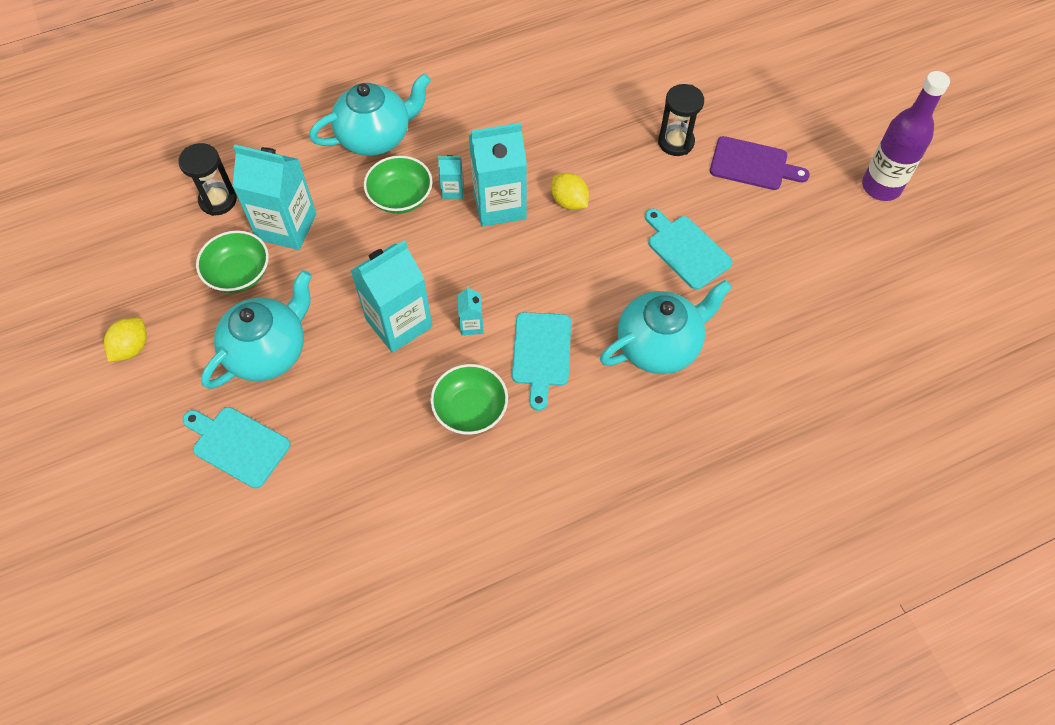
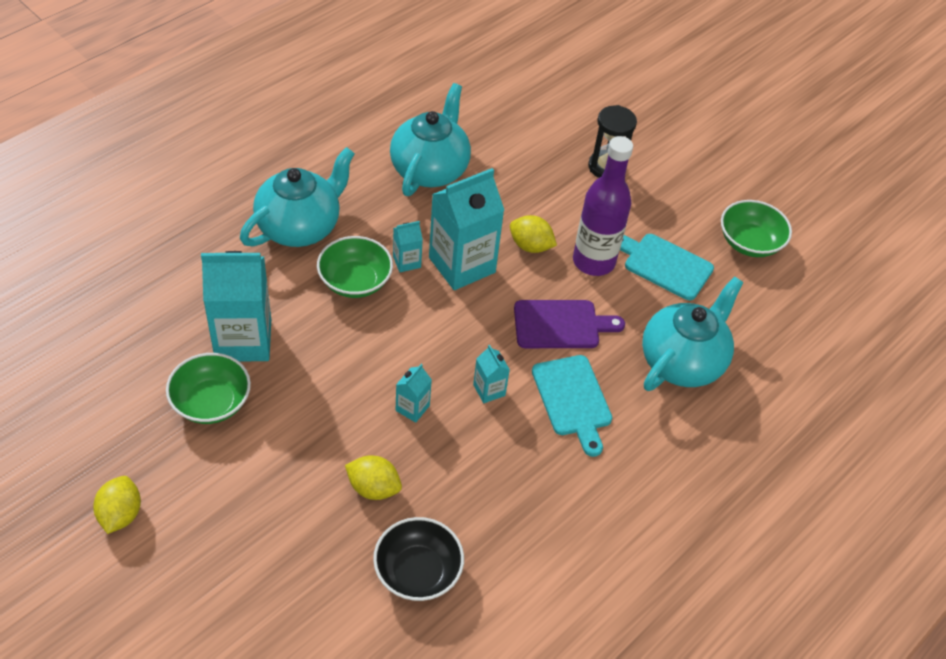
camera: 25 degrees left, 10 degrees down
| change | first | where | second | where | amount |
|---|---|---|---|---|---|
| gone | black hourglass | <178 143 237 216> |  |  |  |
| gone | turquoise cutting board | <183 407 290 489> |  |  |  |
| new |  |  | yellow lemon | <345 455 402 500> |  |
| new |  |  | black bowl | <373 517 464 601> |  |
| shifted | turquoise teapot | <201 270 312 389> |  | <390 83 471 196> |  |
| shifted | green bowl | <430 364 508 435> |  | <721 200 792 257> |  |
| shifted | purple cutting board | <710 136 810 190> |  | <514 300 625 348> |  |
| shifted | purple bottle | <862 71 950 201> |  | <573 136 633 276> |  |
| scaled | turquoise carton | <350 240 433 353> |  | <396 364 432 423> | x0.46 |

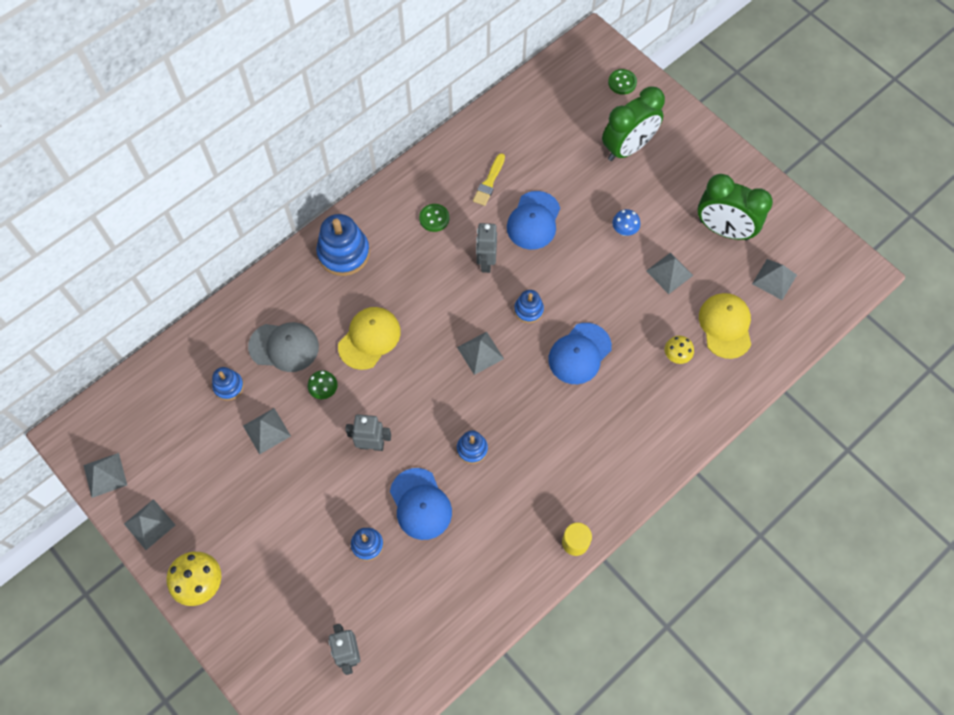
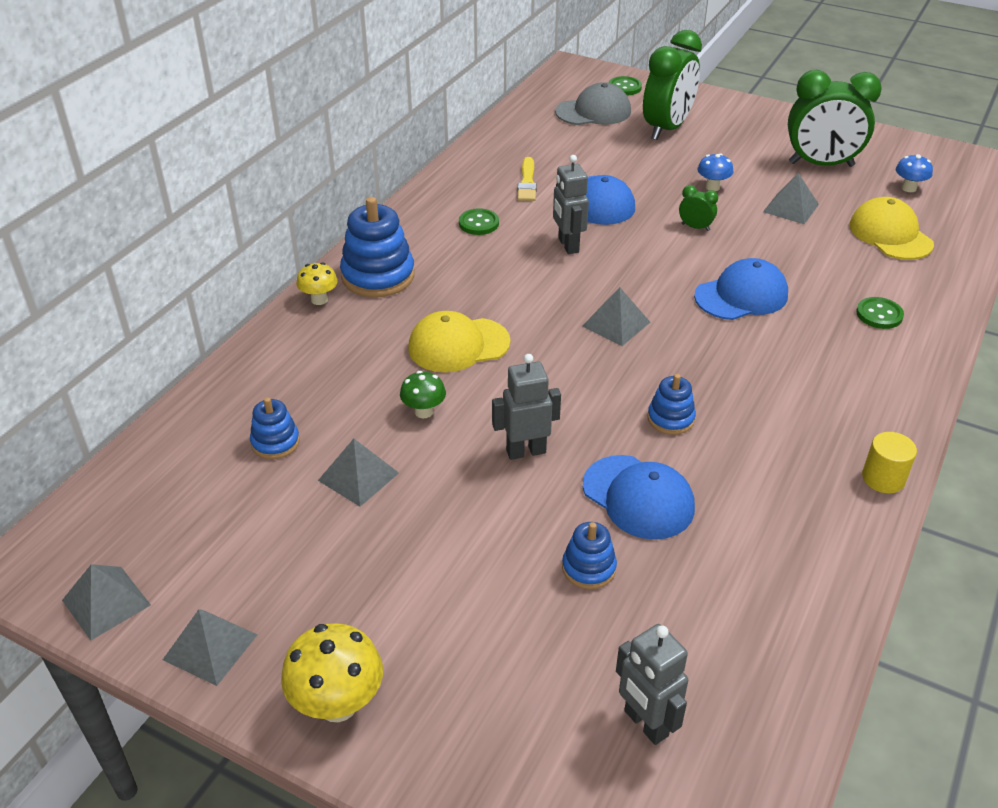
camera: 20 degrees left, 25 degrees down
| change | first | where | second | where | amount |
|---|---|---|---|---|---|
| gone | blue stacking toy | <514 290 544 323> |  |  |  |
| new |  |  | green clock | <679 185 718 231> |  |
| new |  |  | green button | <856 297 904 329> |  |
| shifted | grey cap | <248 322 319 372> |  | <555 82 631 125> |  |
| shifted | yellow mushroom | <665 336 694 364> |  | <297 263 338 305> |  |
| swapped | grey pyramid | <752 259 797 300> | blue mushroom | <896 154 933 192> |  |
| rotated | yellow cap | <338 307 401 370> |  | <408 311 511 372> | 120 degrees counterclockwise |
| rotated | blue cap | <548 323 612 384> |  | <694 258 788 320> | 135 degrees counterclockwise |

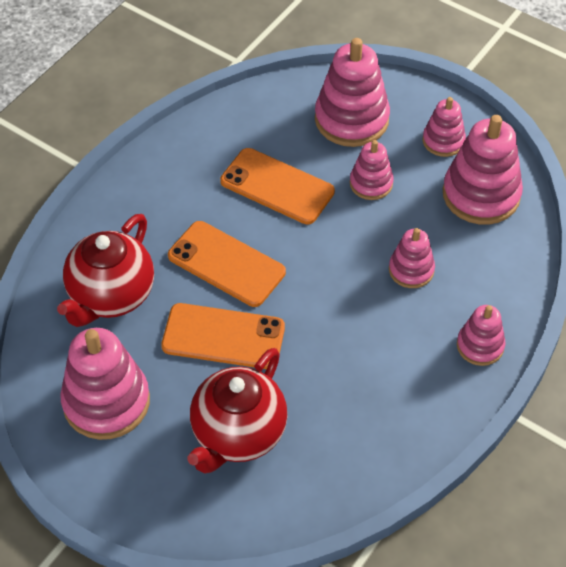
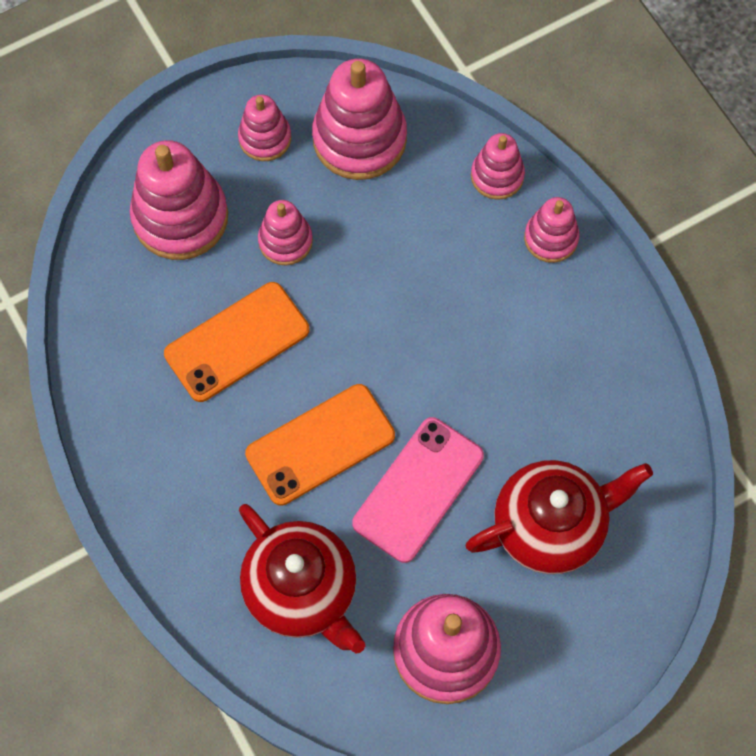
camera: 65 degrees left, 15 degrees up
| change | first | where | second | where | amount |
|---|---|---|---|---|---|
| shifted | pink stacking toy | <389 228 435 288> |  | <471 133 525 200> |  |
| repainted | orange phone | <161 303 285 369> | pink phone | <352 417 484 563> |  |
| rotated | red teapot | <187 348 287 474> |  | <465 460 653 574> | 75 degrees counterclockwise |

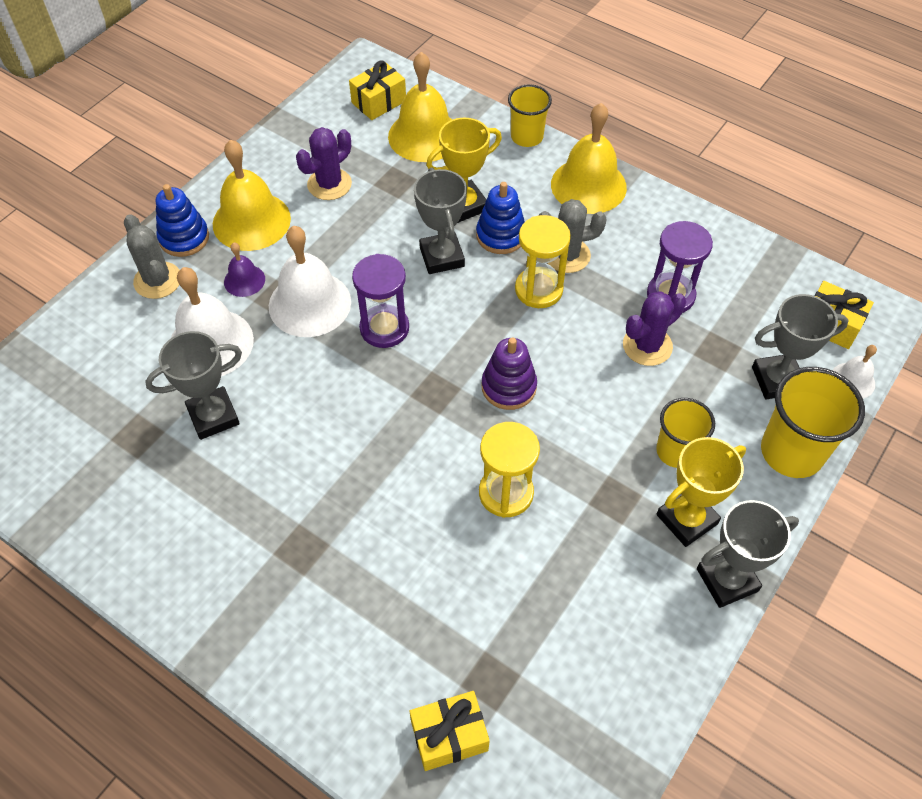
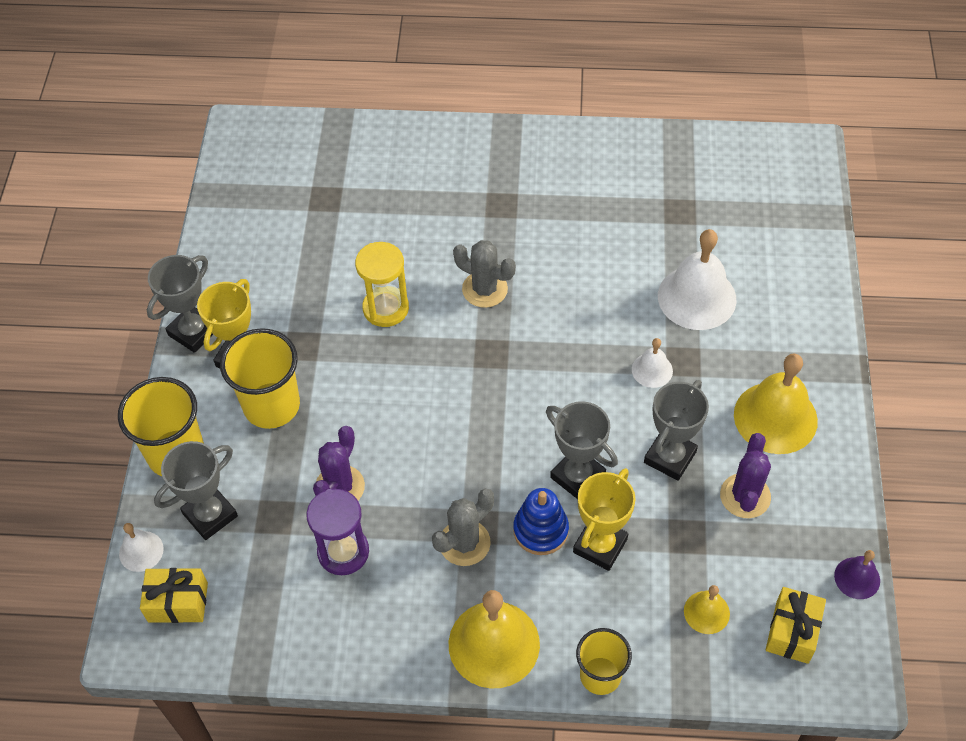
camera: 150 degrees right, 0 degrees up
| change | first | where | second | where | amount |
|---|---|---|---|---|---|
| gone | blue stacking toy | <156 184 209 257> |  |  |  |
| gone | purple hourglass | <352 254 409 348> |  |  |  |
| gone | yellow gift | <409 691 490 771> |  |  |  |
| gone | purple stacking toy | <482 337 537 410> |  |  |  |
| gone | yellow hourglass | <515 215 571 308> |  |  |  |
| shifted | grey cactus | <124 214 179 299> |  | <453 240 516 308> |  |
| shifted | grey trophy | <145 331 242 440> |  | <644 380 709 481> |  |
| shifted | purple bell | <224 243 265 297> |  | <834 550 880 599> |  |
| scaled | white bell | <269 226 351 337> |  | <632 338 673 388> | x0.51 |
| scaled | yellow bell | <388 52 452 162> |  | <684 585 730 634> | x0.51 |
| scaled | yellow cup | <656 398 715 468> |  | <220 328 300 429> | x1.56 |

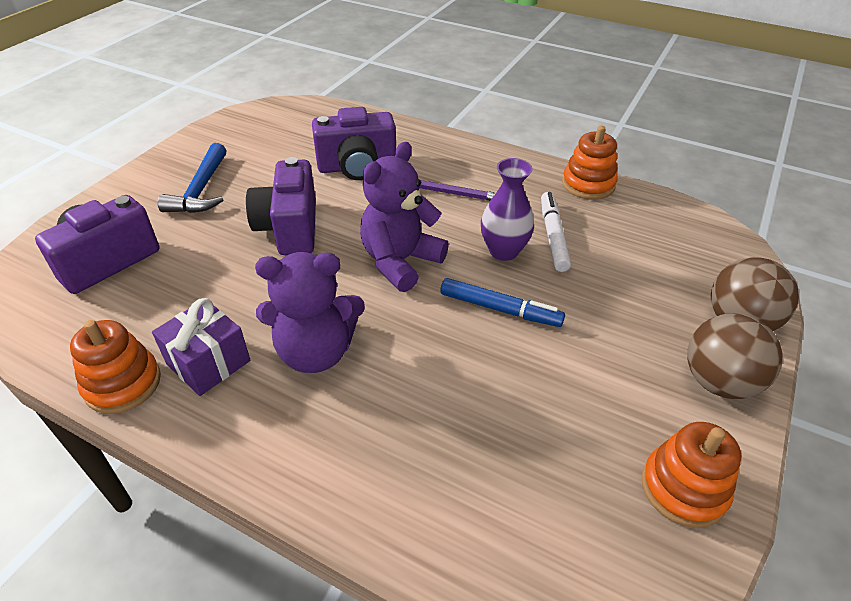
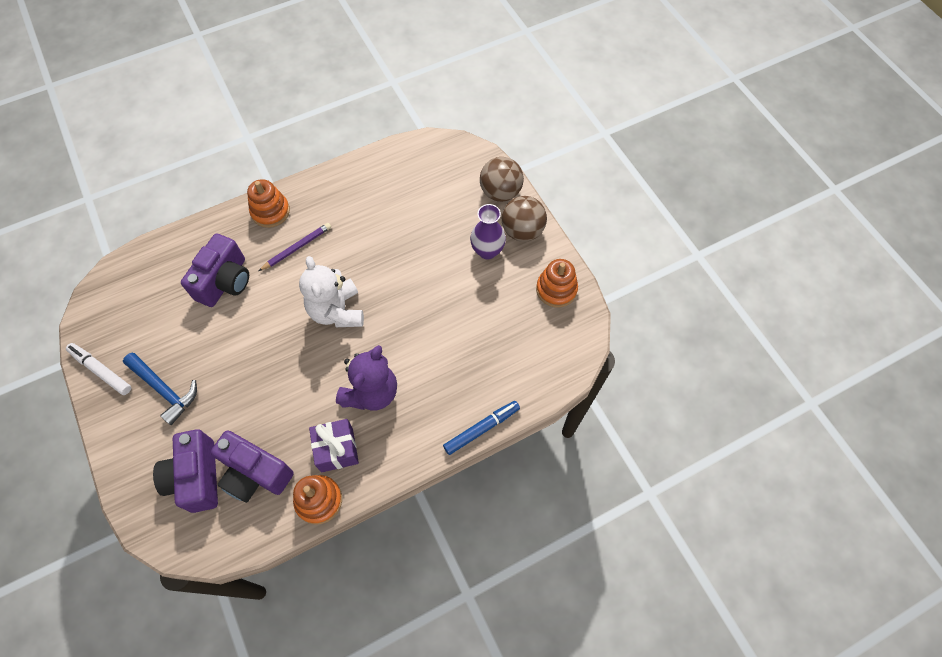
camera: 55 degrees left, 20 degrees up
| change | first | where | second | where | amount |
|---|---|---|---|---|---|
| shifted | purple camera | <246 157 316 255> |  | <211 431 294 503> |  |
| shifted | blue marker | <440 278 565 327> |  | <443 401 520 455> |  |
| shifted | purple vase | <481 158 534 261> |  | <470 204 506 259> |  |
| shifted | white marker | <541 192 571 272> |  | <66 343 131 395> |  |
| shifted | orange stacking toy | <562 126 618 200> |  | <247 179 290 228> |  |
| repainted | purple teddy bear | <360 142 449 292> | white teddy bear | <299 256 364 327> |  |

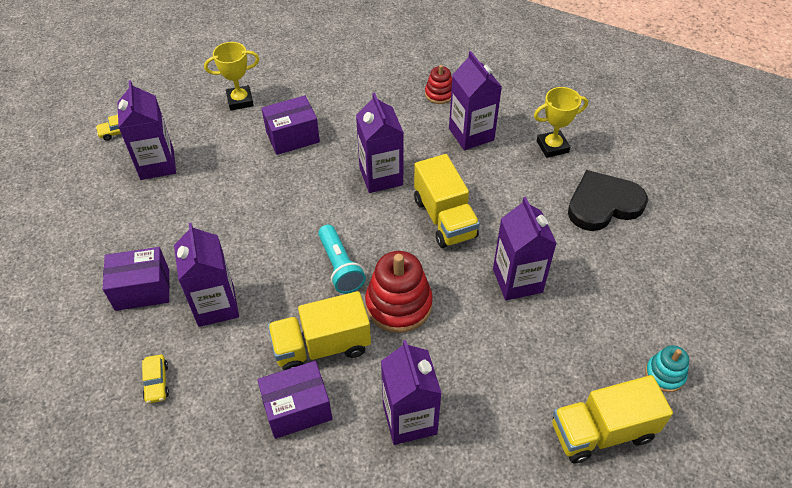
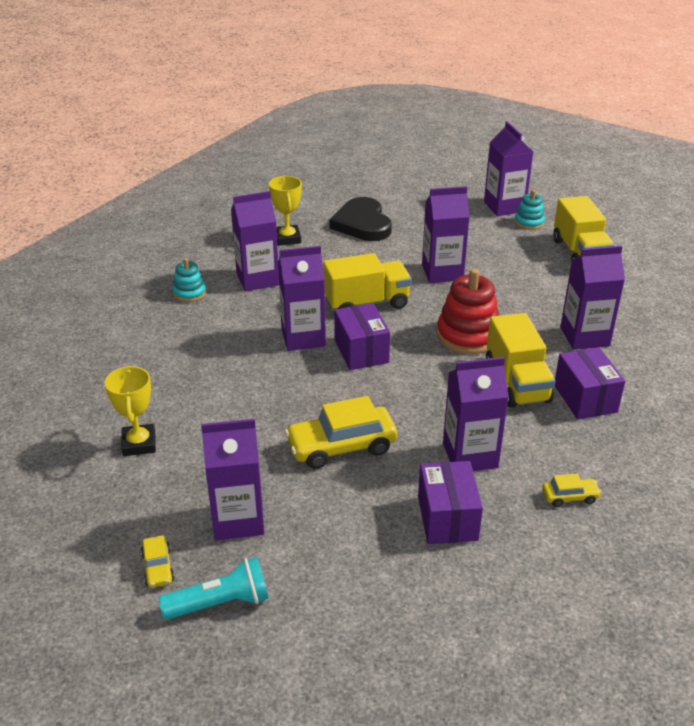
camera: 85 degrees left, 15 degrees down
| change | first | where | second | where | amount |
|---|---|---|---|---|---|
| new |  |  | yellow car | <285 396 397 469> |  |
| new |  |  | purple carton | <484 121 533 216> |  |
| shifted | purple box | <262 96 320 155> |  | <334 303 390 370> |  |
| shifted | turquoise flashlight | <318 225 366 294> |  | <159 557 269 620> |  |
| repainted | red stacking toy | <425 65 452 104> | turquoise stacking toy | <172 258 206 302> |  |

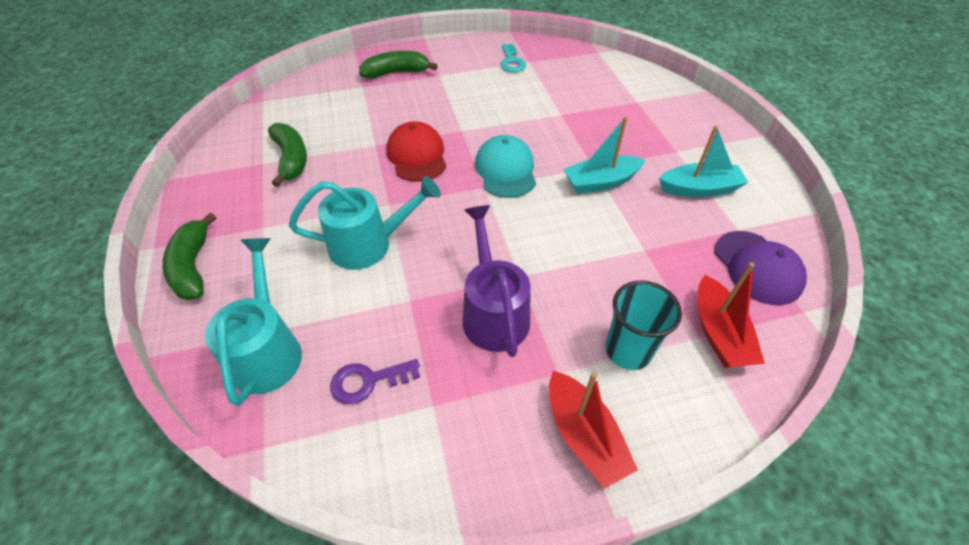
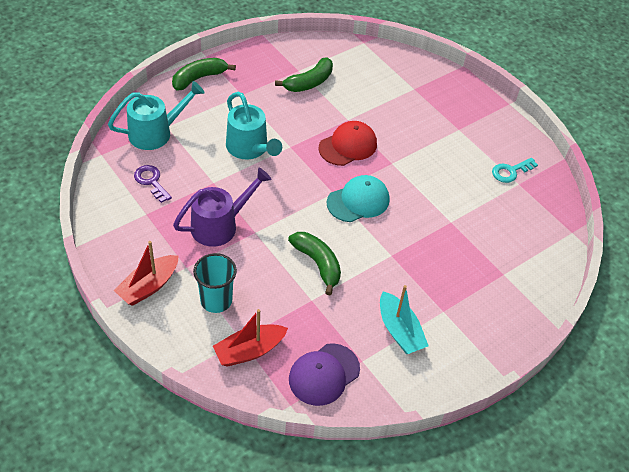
camera: 65 degrees right, 0 degrees up
| change | first | where | second | where | amount |
|---|---|---|---|---|---|
| gone | turquoise boat | <564 116 645 194> |  |  |  |
| shifted | green banana | <359 51 438 79> |  | <288 232 341 295> |  |

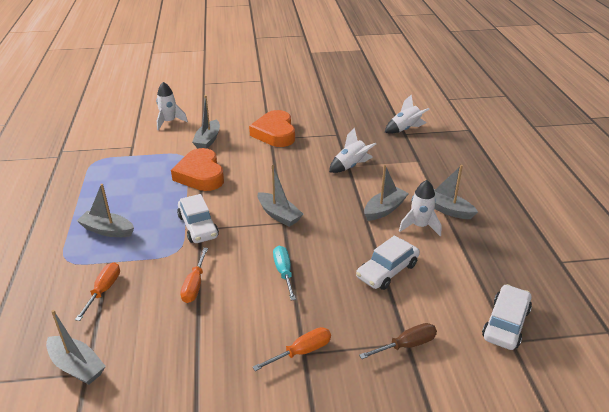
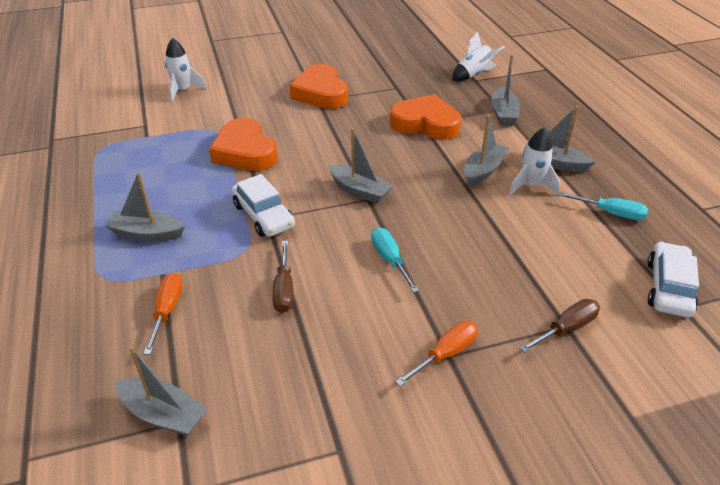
camera: 10 degrees left, 5 degrees up
| change | first | where | second | where | amount |
|---|---|---|---|---|---|
| gone | white car | <356 235 420 290> |  |  |  |
| new |  |  | turquoise screwdriver | <558 192 648 220> |  |
| shifted | grey boat | <192 95 220 149> |  | <491 54 520 126> |  |
| swapped | white rocket | <329 128 376 173> | orange heart | <390 94 461 140> |  |
| repainted | orange screwdriver | <180 248 208 303> | brown screwdriver | <272 241 293 313> |  |

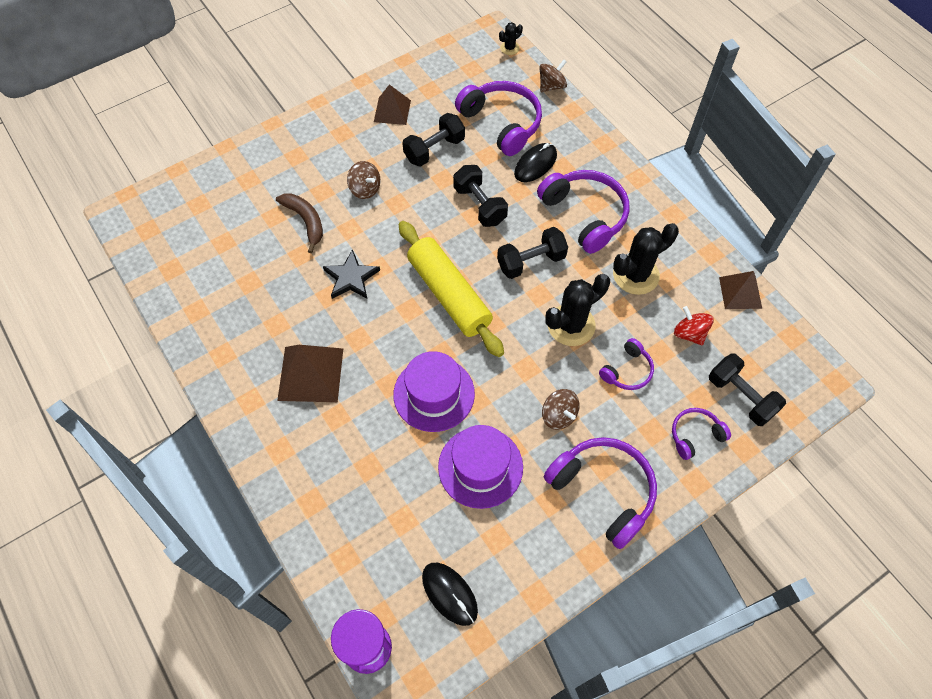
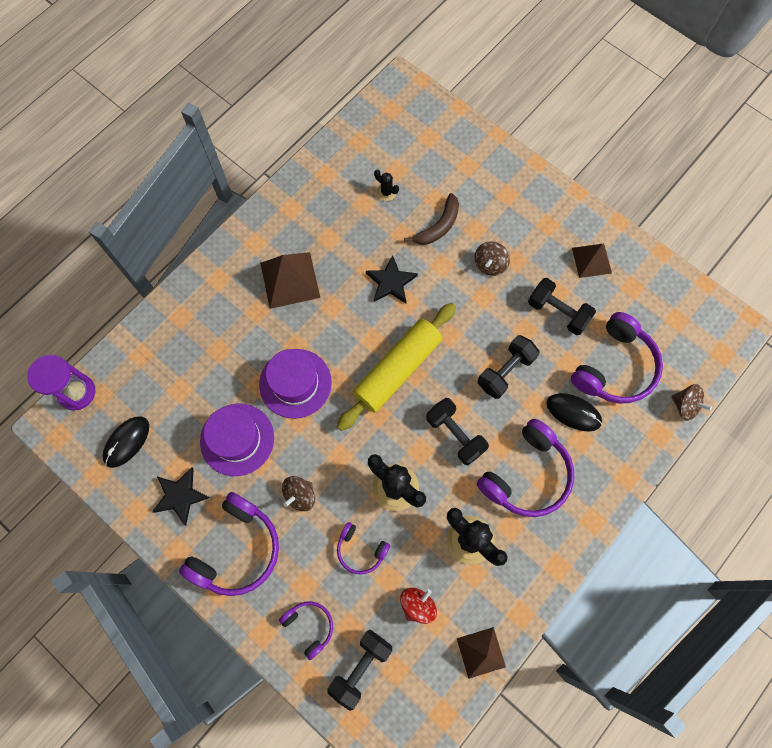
camera: 75 degrees right, 10 degrees up
| change | first | where | second | where | amount |
|---|---|---|---|---|---|
| new |  |  | black star | <152 467 210 525> |  |
| shifted | black cactus | <499 22 523 55> |  | <374 170 399 201> |  |

